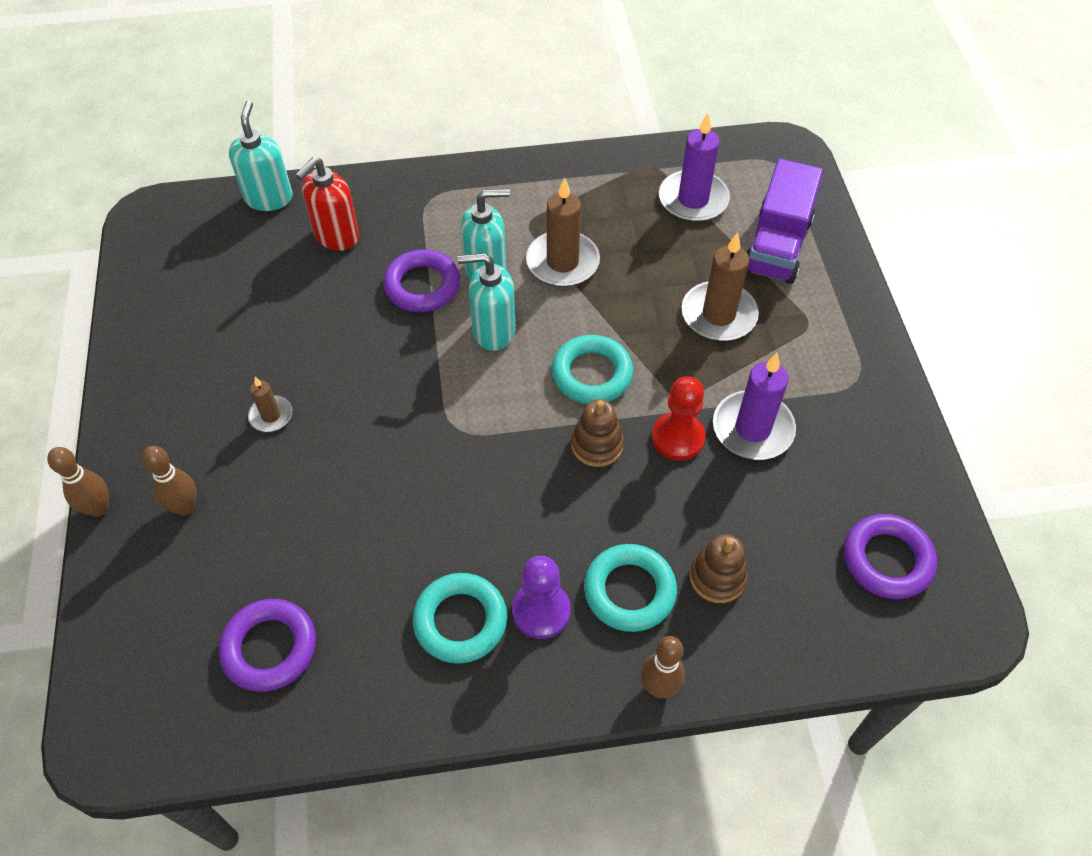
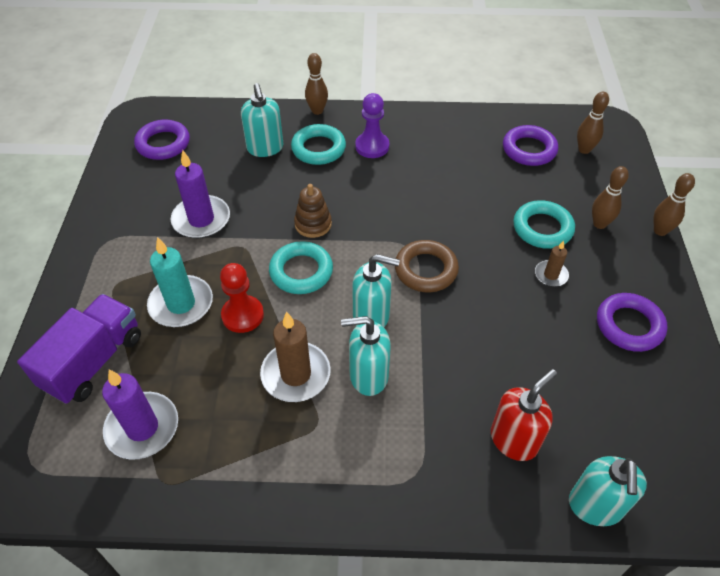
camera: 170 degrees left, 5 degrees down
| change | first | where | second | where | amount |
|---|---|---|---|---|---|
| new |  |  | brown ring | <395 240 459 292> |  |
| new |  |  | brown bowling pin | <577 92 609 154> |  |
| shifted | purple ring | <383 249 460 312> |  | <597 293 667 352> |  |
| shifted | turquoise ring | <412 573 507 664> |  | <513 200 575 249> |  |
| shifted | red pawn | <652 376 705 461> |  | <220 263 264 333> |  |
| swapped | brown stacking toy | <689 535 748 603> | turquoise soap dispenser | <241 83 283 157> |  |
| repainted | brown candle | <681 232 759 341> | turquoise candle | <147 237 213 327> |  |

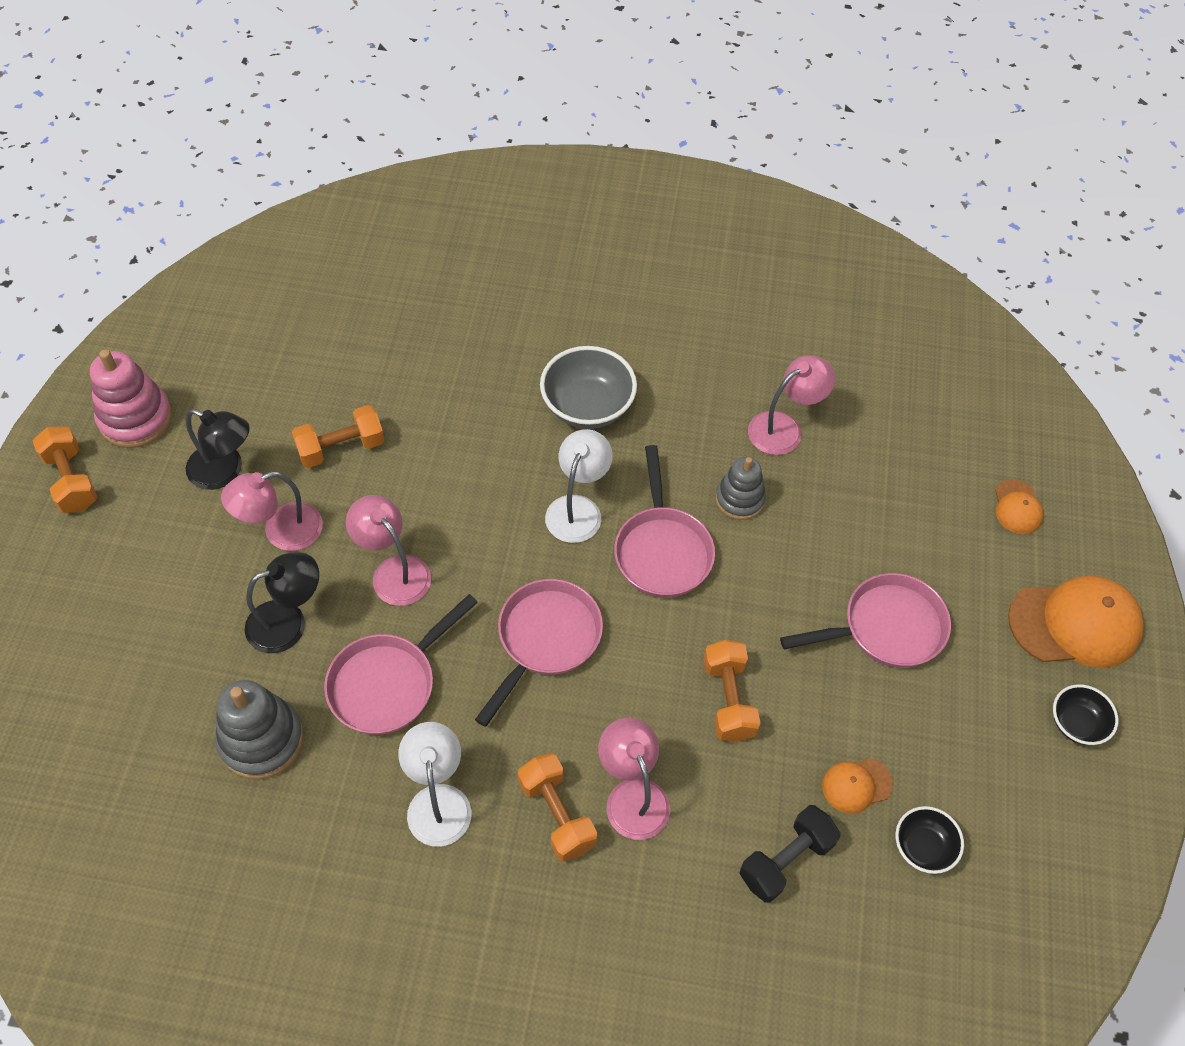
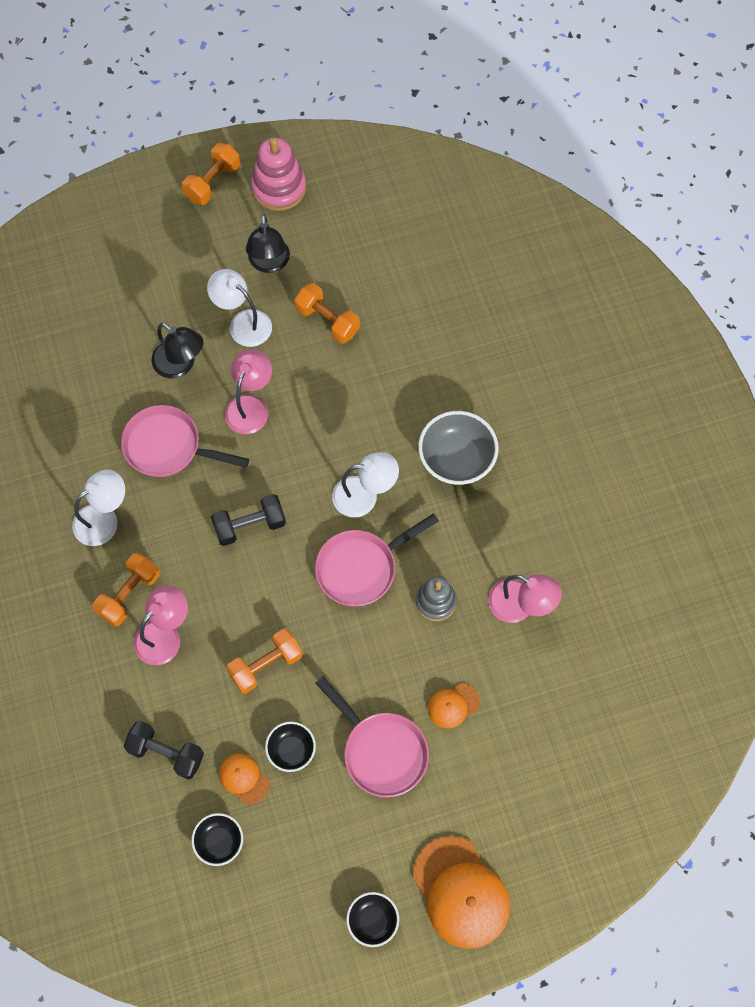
camera: 65 degrees right, 10 degrees up
| change | first | where | second | where | amount |
|---|---|---|---|---|---|
| gone | grey stacking toy | <216 680 304 780> |  |  |  |
| new |  |  | black bowl | <265 722 316 772> |  |
| shifted | orange cap | <995 479 1043 534> |  | <428 683 480 729> |  |
| swapped | pink pan | <475 579 603 727> | black dumbbell | <211 494 286 546> |  |
| repainted | pink lamp | <221 472 323 551> | white lamp | <207 269 272 347> |  |

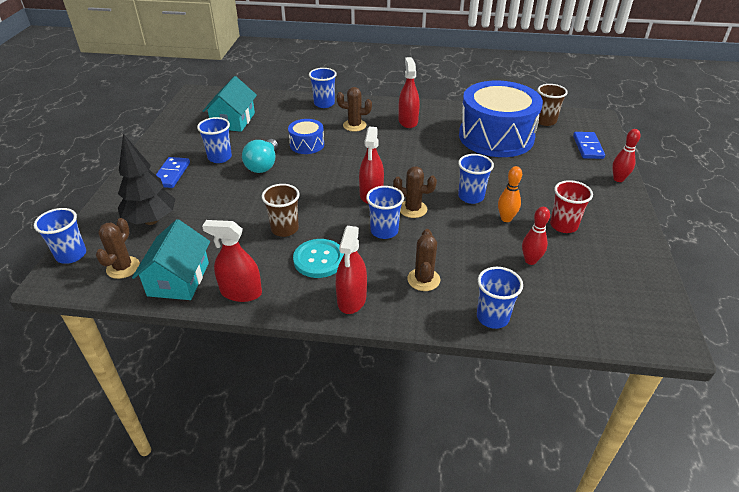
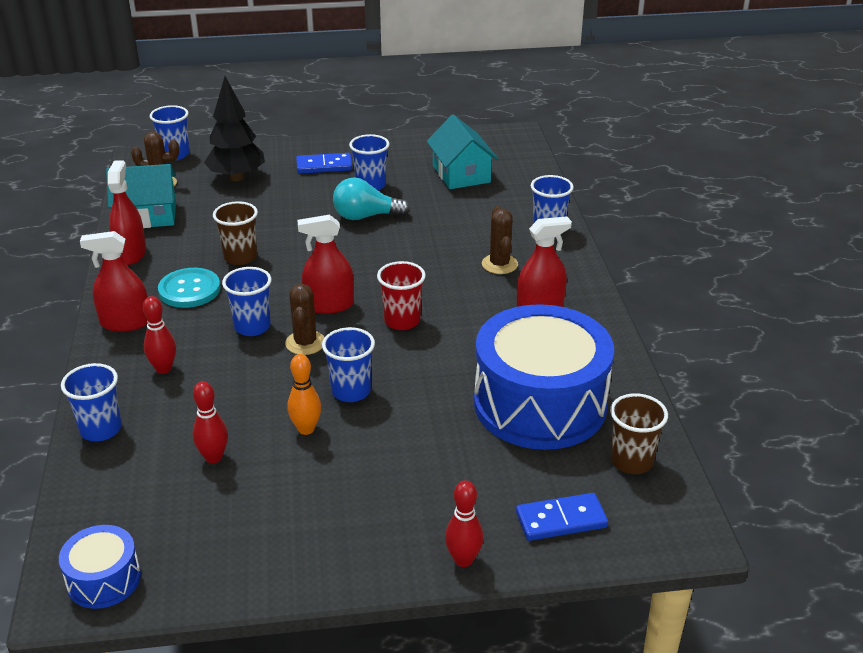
camera: 75 degrees right, 5 degrees down
| change | first | where | second | where | amount |
|---|---|---|---|---|---|
| shifted | blue drum | <288 119 324 154> |  | <59 525 141 609> |  |
| shifted | red cup | <550 180 593 233> |  | <377 261 426 330> |  |
| swapped | brown cactus | <407 229 440 291> | red bowling pin | <143 296 176 374> |  |
| rotated | turquoise house | <203 76 257 132> |  | <427 114 498 189> | 75 degrees clockwise |

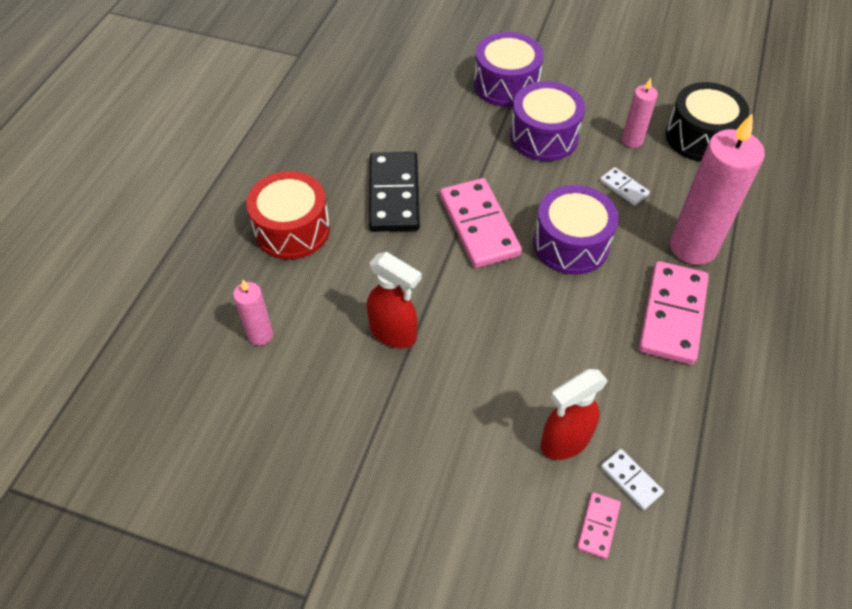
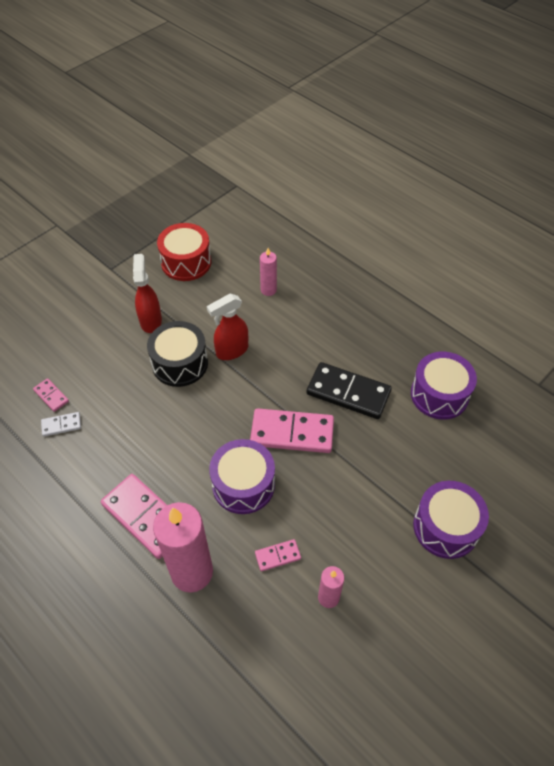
camera: 115 degrees right, 0 degrees up
| change | first | where | second | where | amount |
|---|---|---|---|---|---|
| shifted | red drum | <246 171 330 259> |  | <157 223 211 281> |  |
| shifted | purple drum | <510 81 585 161> |  | <411 351 477 420> |  |
| shifted | red spray bottle | <541 369 608 460> |  | <133 254 162 333> |  |
| shifted | black drum | <666 82 749 162> |  | <147 321 208 387> |  |
| repainted | white domino | <600 167 650 206> | pink domino | <255 539 301 571> |  |

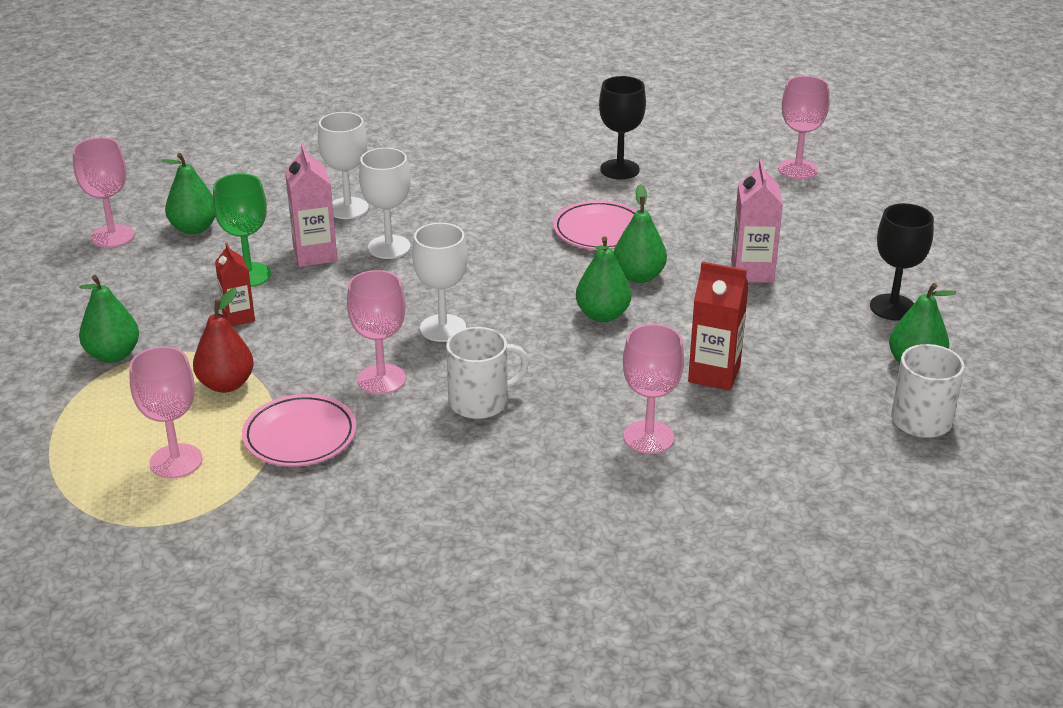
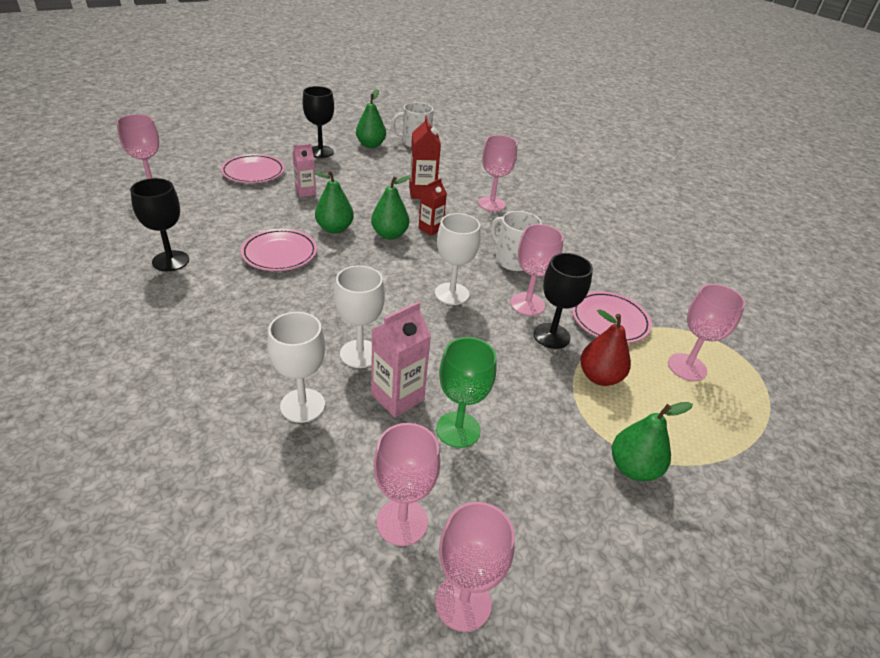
camera: 120 degrees left, 5 degrees up
| change | first | where | second | where | amount |
|---|---|---|---|---|---|
| new |  |  | pink plate | <221 154 285 183> |  |
| new |  |  | black goblet | <534 253 593 349> |  |
| shifted | red carton | <215 243 255 326> |  | <419 178 447 236> |  |
| swapped | green pear | <161 153 216 234> | pink goblet | <373 423 440 546> |  |
| scaled | pink carton | <731 159 783 283> |  | <292 144 316 197> | x0.66 |

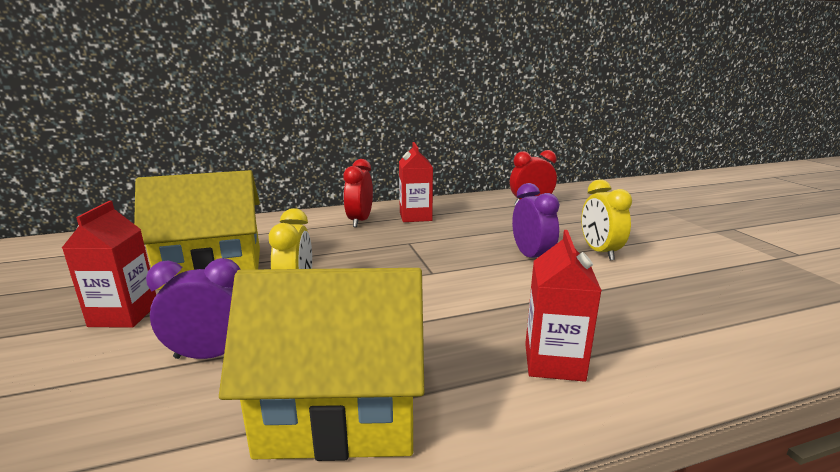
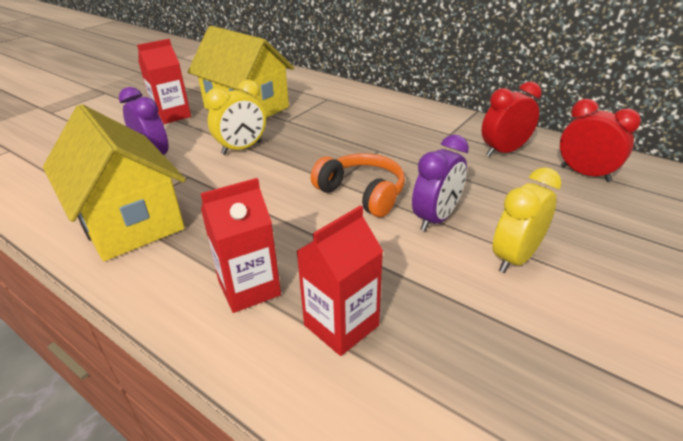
camera: 55 degrees right, 15 degrees up
| change | first | where | second | where | amount |
|---|---|---|---|---|---|
| new |  |  | orange headphones | <311 153 405 217> |  |
| shifted | red clock | <343 159 373 227> |  | <481 81 541 157> |  |
| shifted | red carton | <399 142 433 222> |  | <297 206 383 356> |  |

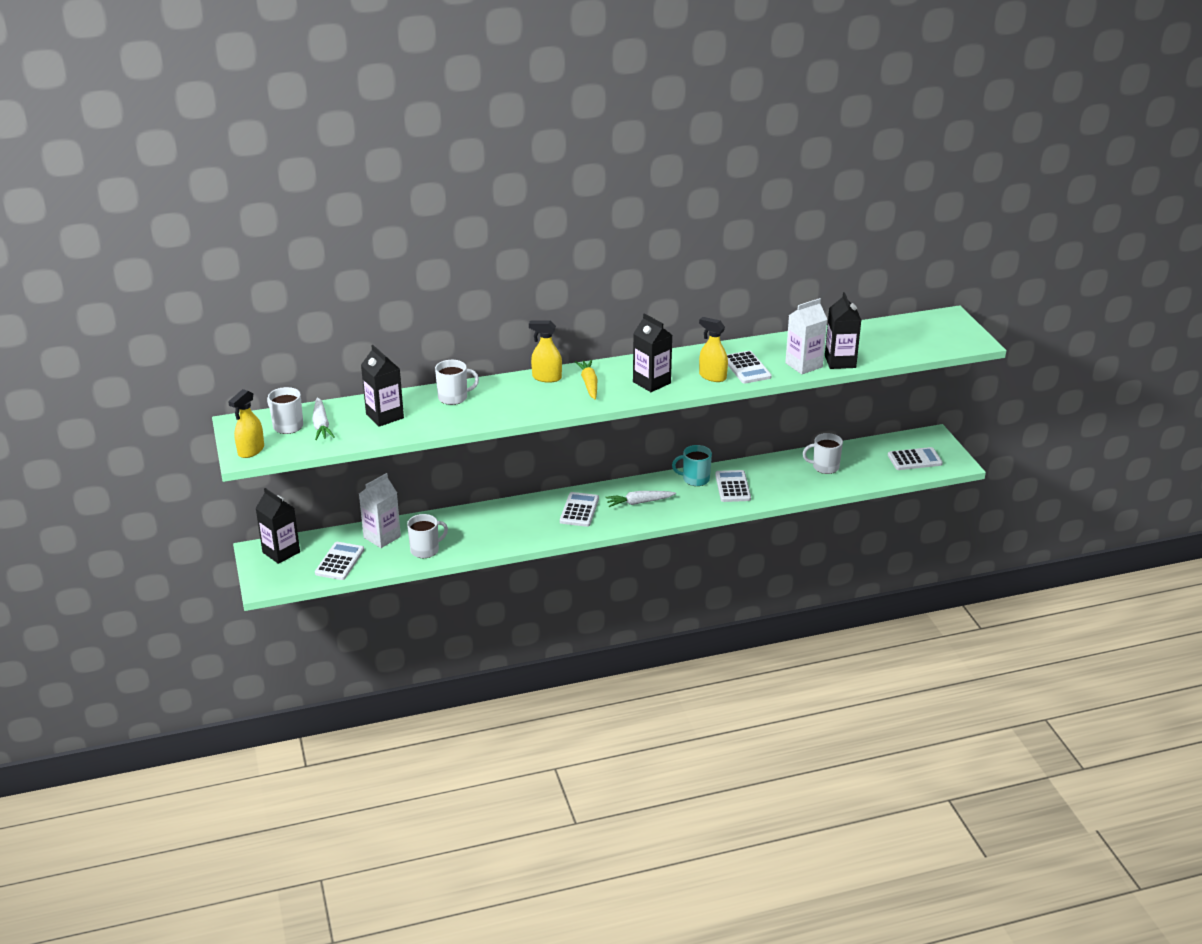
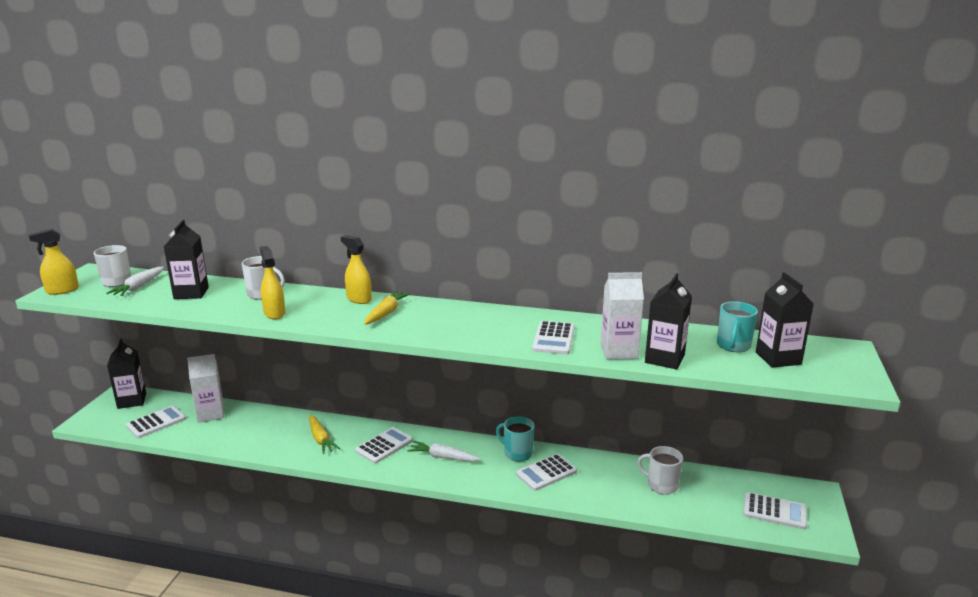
camera: 30 degrees right, 10 degrees down
| change | first | where | second | where | amount |
|---|---|---|---|---|---|
| gone | white mug | <407 514 448 558> |  |  |  |
| new |  |  | yellow carrot | <309 415 340 454> |  |
| new |  |  | turquoise mug | <717 301 758 352> |  |
| shifted | black carton | <633 313 672 392> |  | <756 272 814 368> |  |
| shifted | yellow spray bottle | <699 317 728 382> |  | <260 246 285 319> |  |
| rotated | white calculator | <715 470 751 502> |  | <516 454 577 491> | 150 degrees counterclockwise |

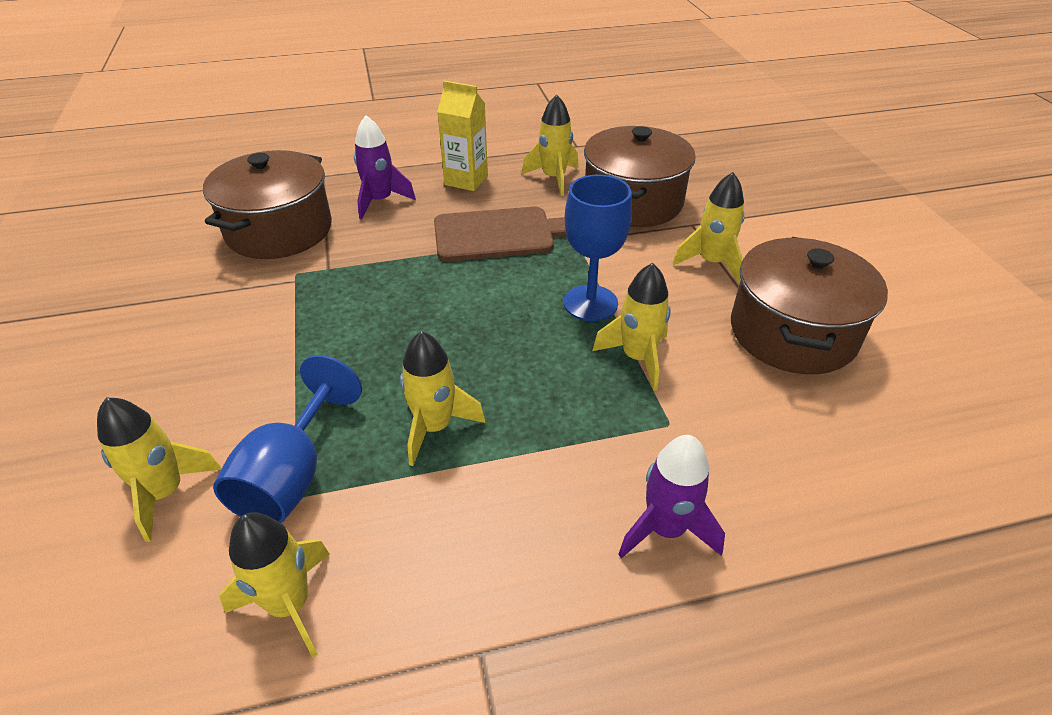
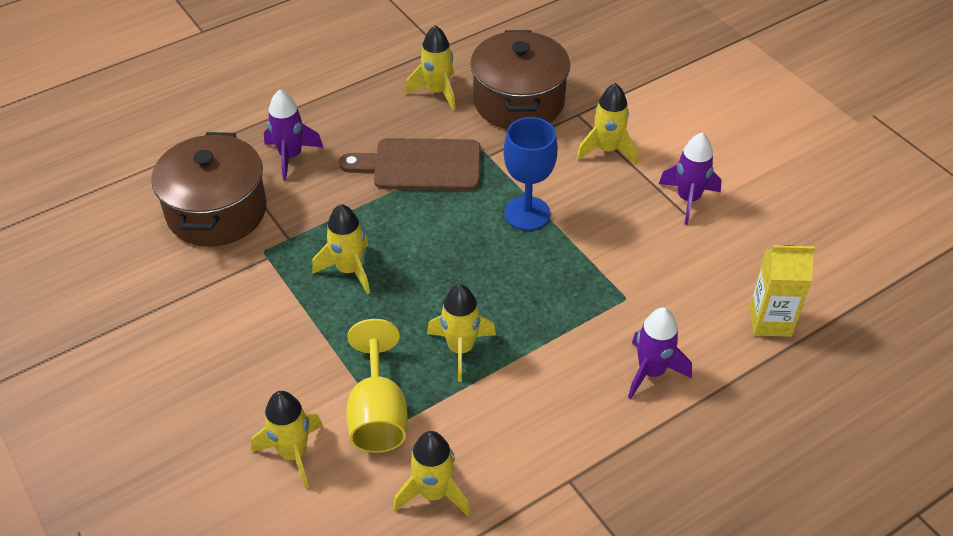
camera: 20 degrees left, 5 degrees up
| change | first | where | second | where | amount |
|---|---|---|---|---|---|
| shifted | yellow carton | <437 81 488 191> |  | <749 245 815 337> |  |
| shifted | yellow rocket | <592 263 671 391> |  | <312 204 370 295> |  |
| swapped | brown pot | <731 237 888 374> | purple rocket | <659 133 722 225> |  |
| repainted | blue goblet | <213 355 362 523> | yellow goblet | <346 319 408 453> |  |
| rotated | brown cutting board | <434 207 567 262> |  | <339 138 481 191> | 150 degrees counterclockwise |

